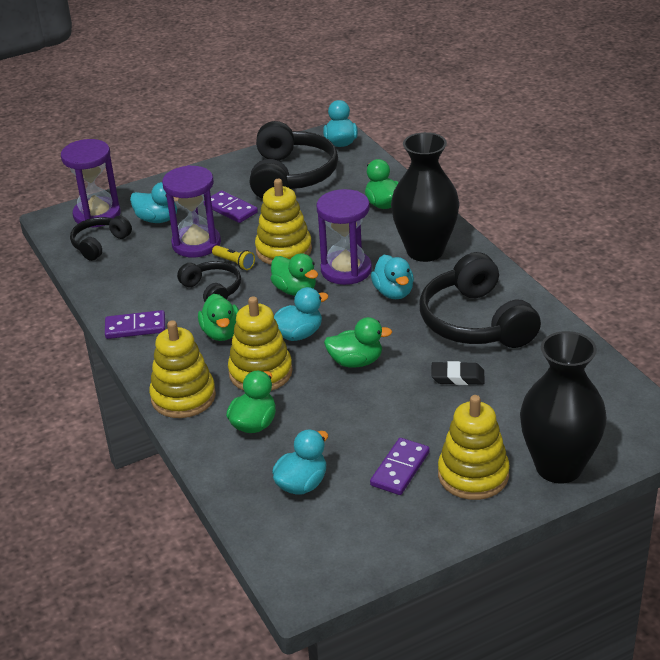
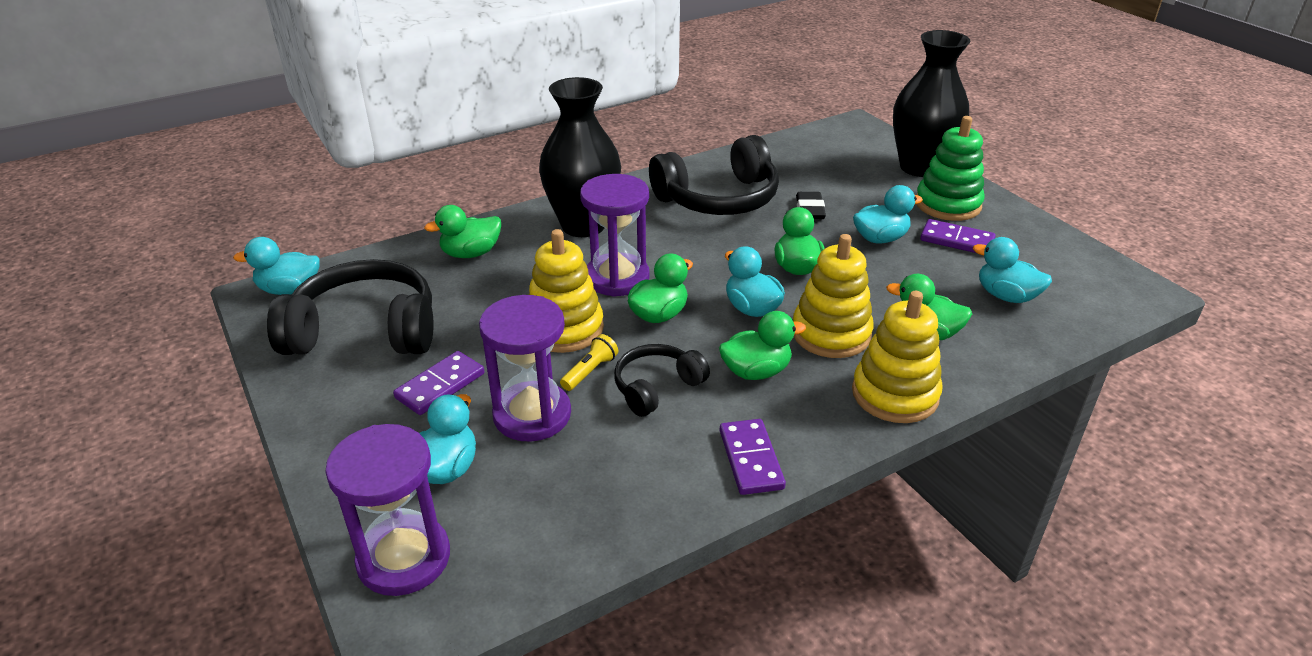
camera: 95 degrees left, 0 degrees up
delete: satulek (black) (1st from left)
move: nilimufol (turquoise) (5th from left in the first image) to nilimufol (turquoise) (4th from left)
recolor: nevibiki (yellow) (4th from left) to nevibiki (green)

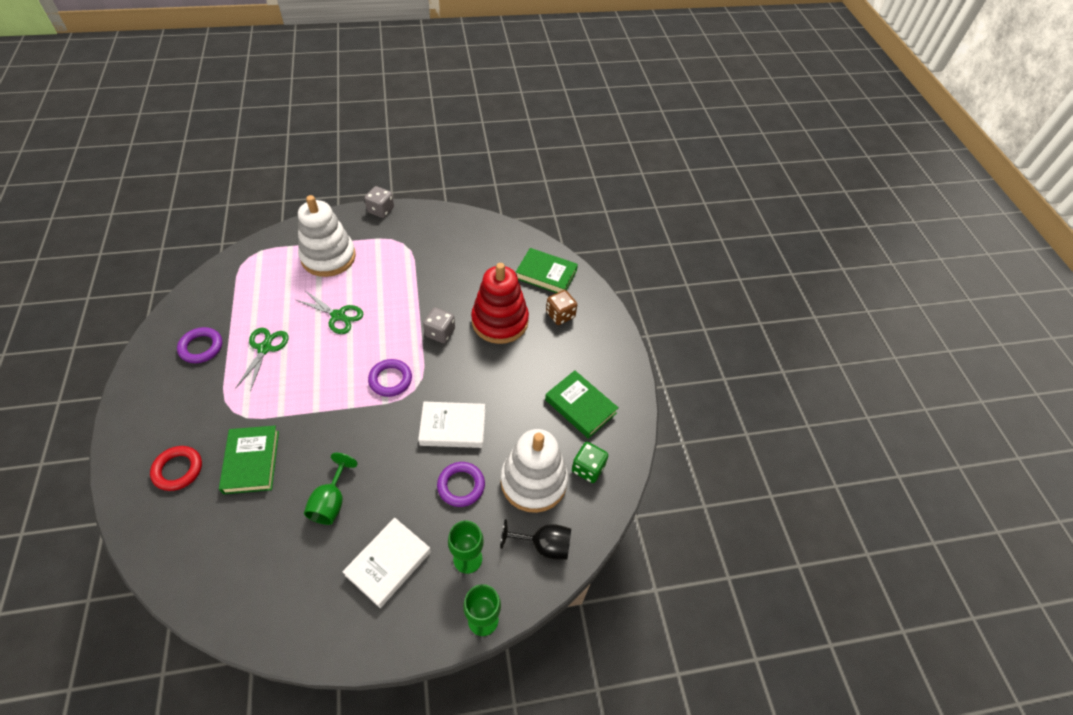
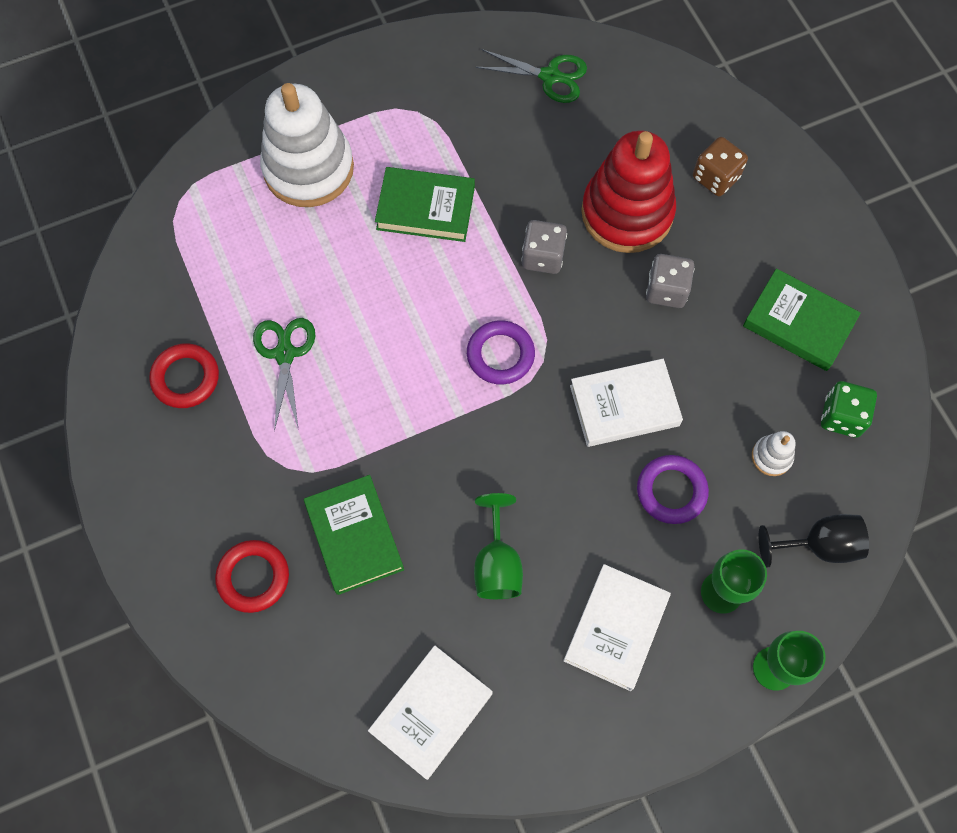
camera: 10 degrees left, 15 degrees up
insert: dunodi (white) (1st from left)
move: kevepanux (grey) (1st from left in the first image) to kevepanux (grey) (2nd from left); dunodi (green) (2nd from left); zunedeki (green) (2nd from left)
recolor: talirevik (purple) (1st from left) to talirevik (red) (1st from left)
resize: nevibiki (white) (2nd from left) x0.41

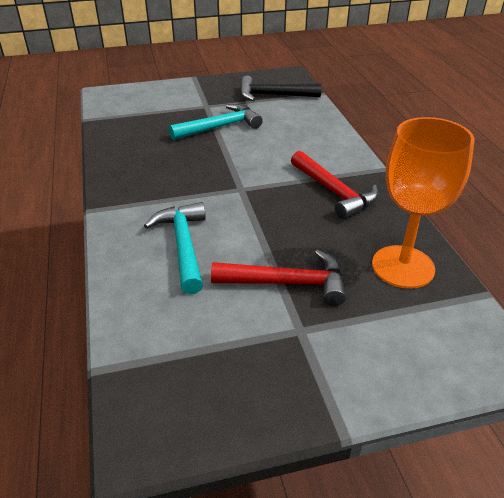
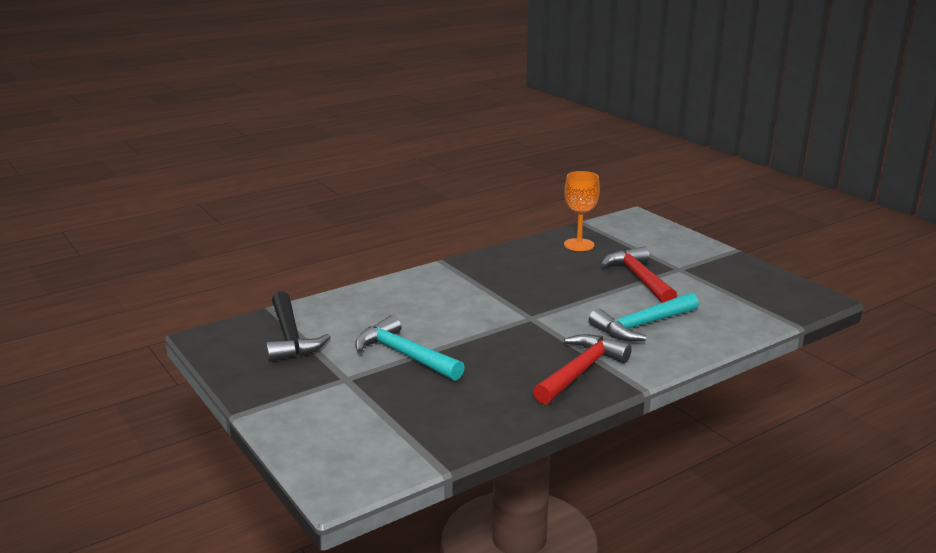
camera: 110 degrees left, 15 degrees down
move: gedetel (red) (2nd from left in the first image) to gedetel (red) (1st from left)
resize: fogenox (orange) x0.64

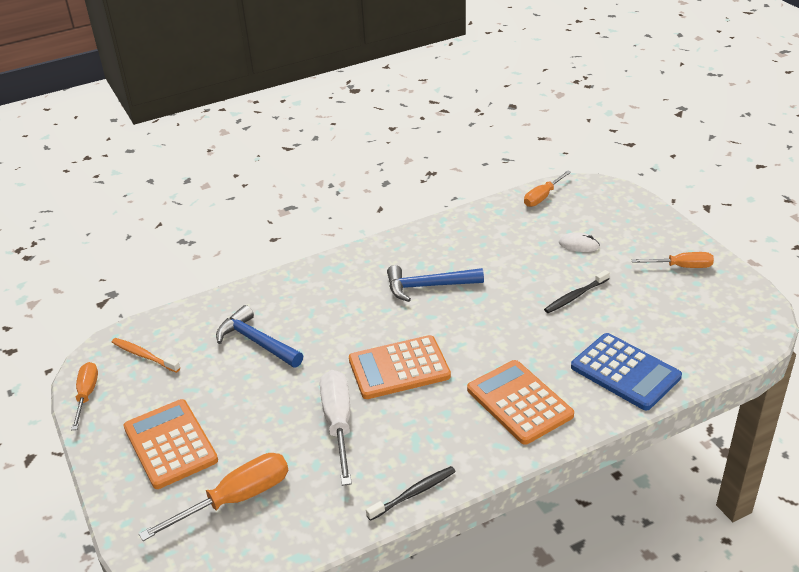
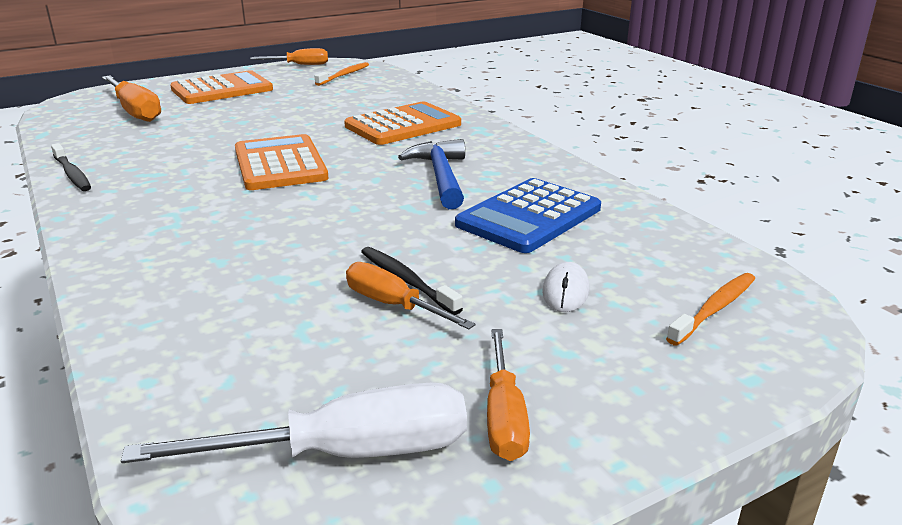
camera: 85 degrees right, 10 degrees down
delete: gedetel (blue) (1st from left)
insert: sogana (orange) (2nd from left)
move: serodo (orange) (3rd from left); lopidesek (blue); lopidesek (orange) (3rd from left); serodo (white)

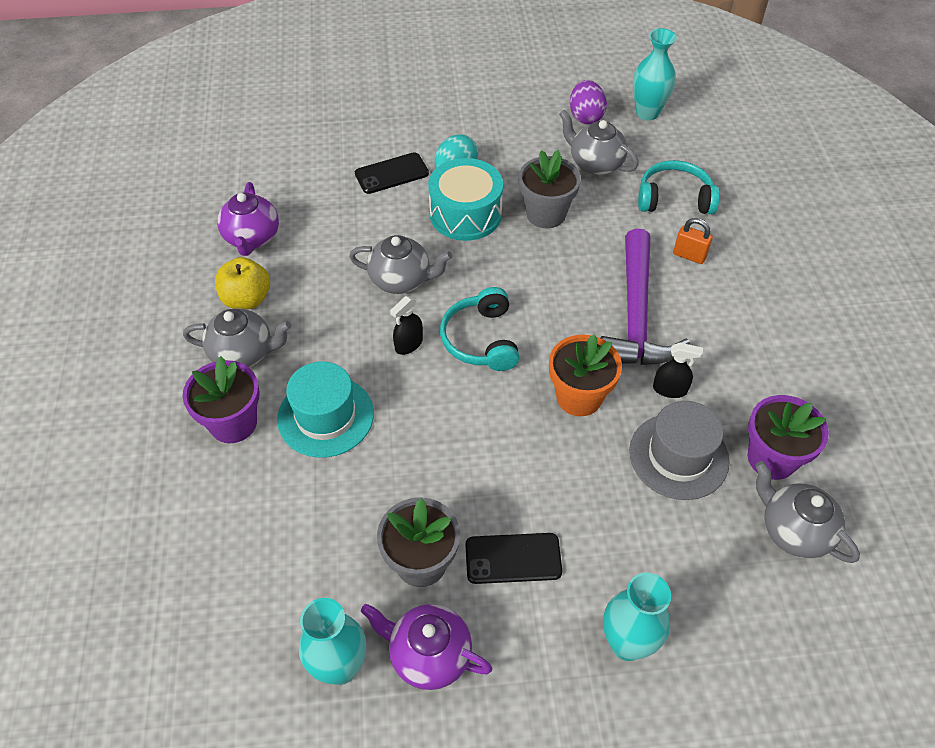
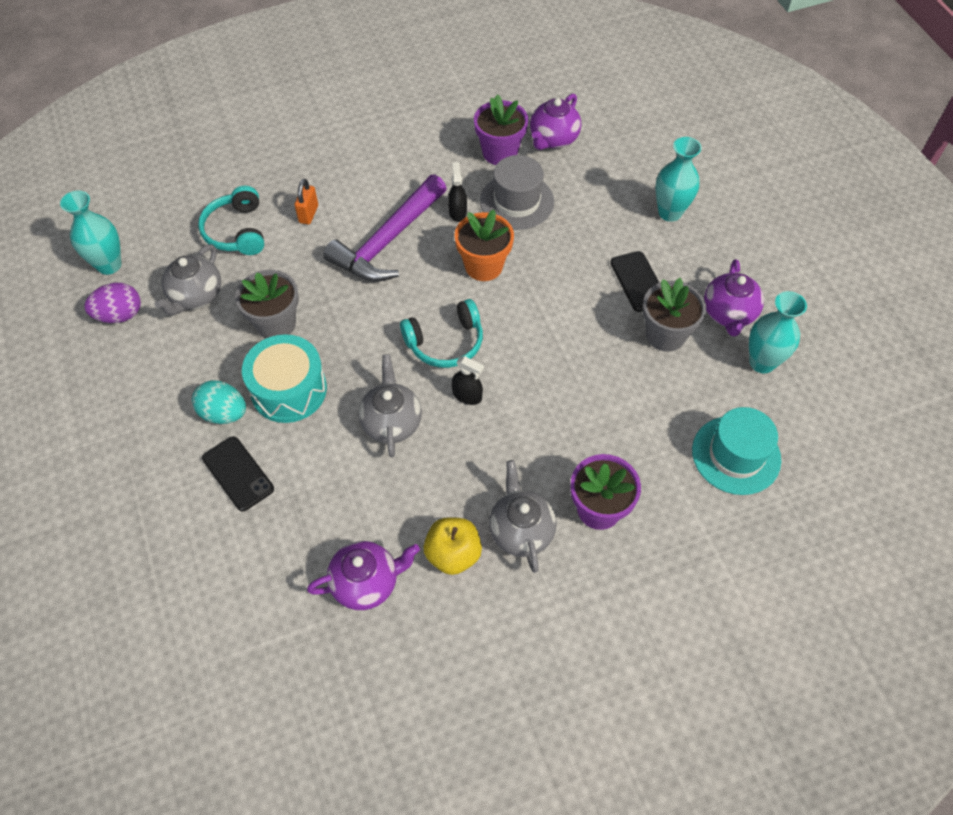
camera: 105 degrees left, 5 degrees up
move: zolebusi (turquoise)
recolor: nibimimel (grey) (4th from left) to nibimimel (purple) (2nd from left)
rotate: gedetel (purple) 135 degrees clockwise

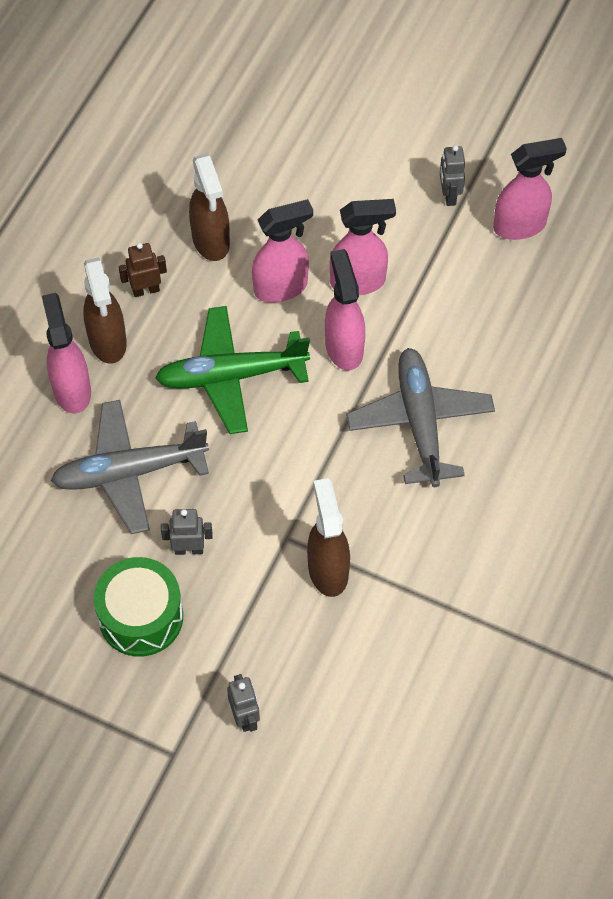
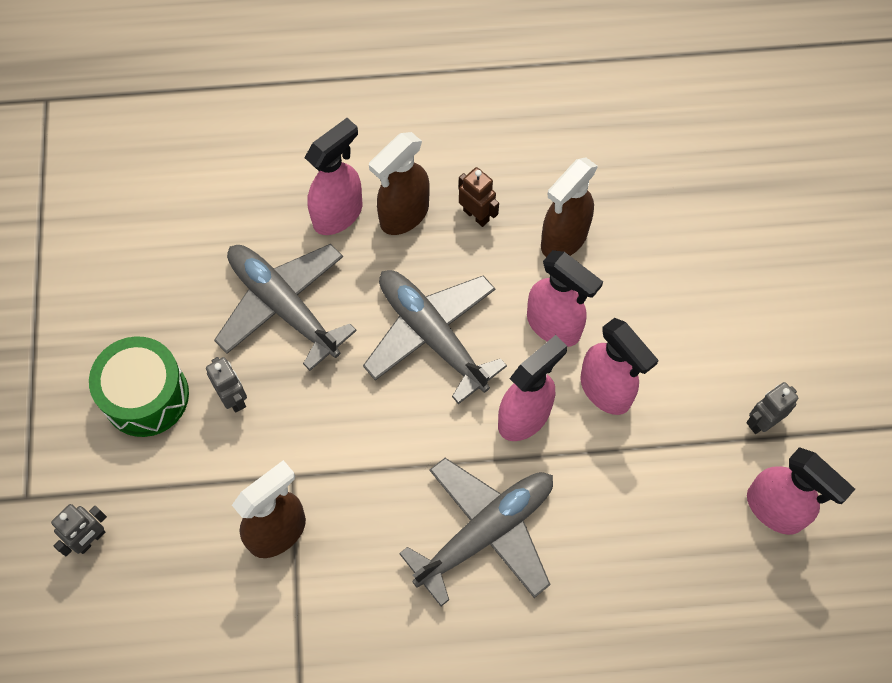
camera: 60 degrees right, 5 degrees up
recolor: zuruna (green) to zuruna (grey) (2nd from left)

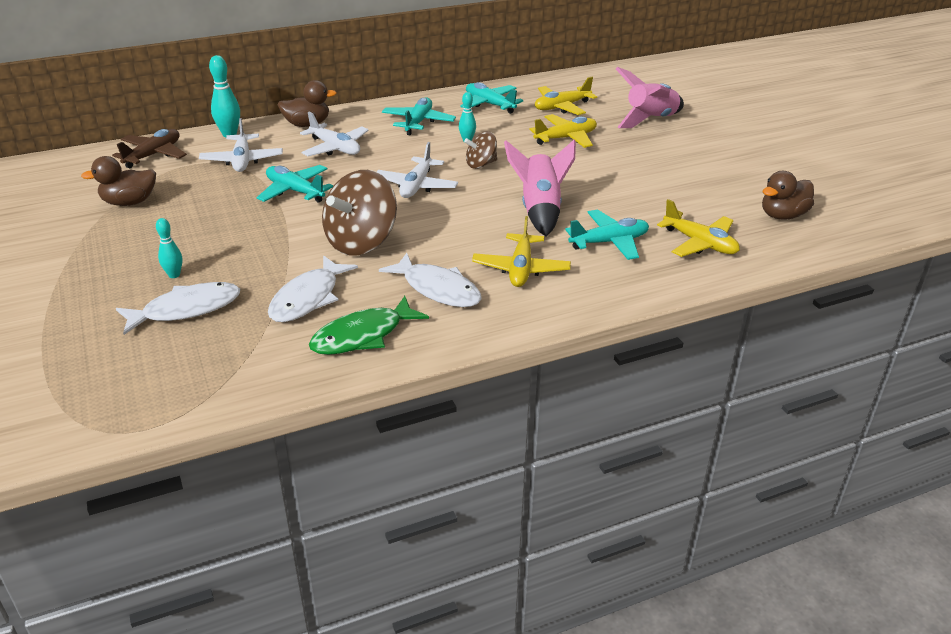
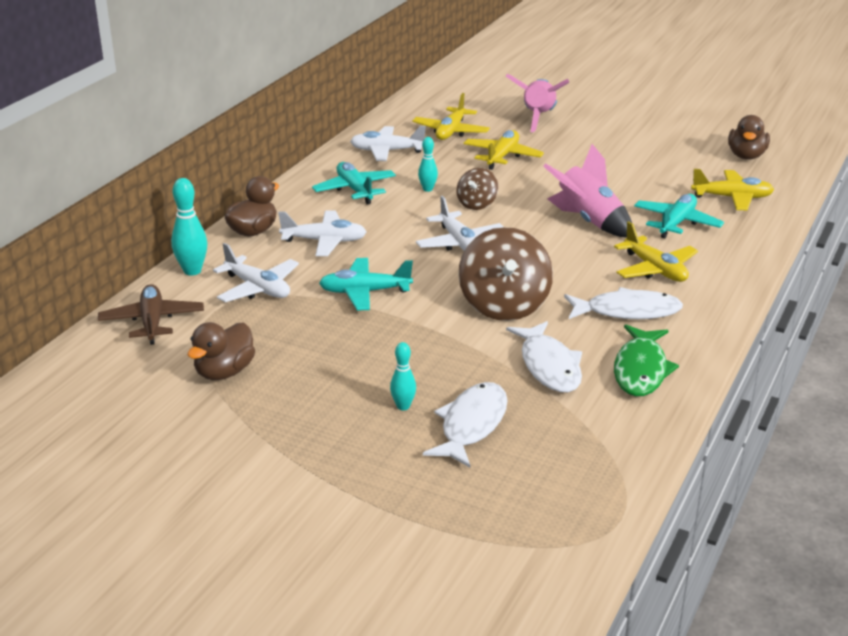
camera: 40 degrees left, 5 degrees down
recolor: zuruna (turquoise) (3rd from left) to zuruna (white) (3rd from left)

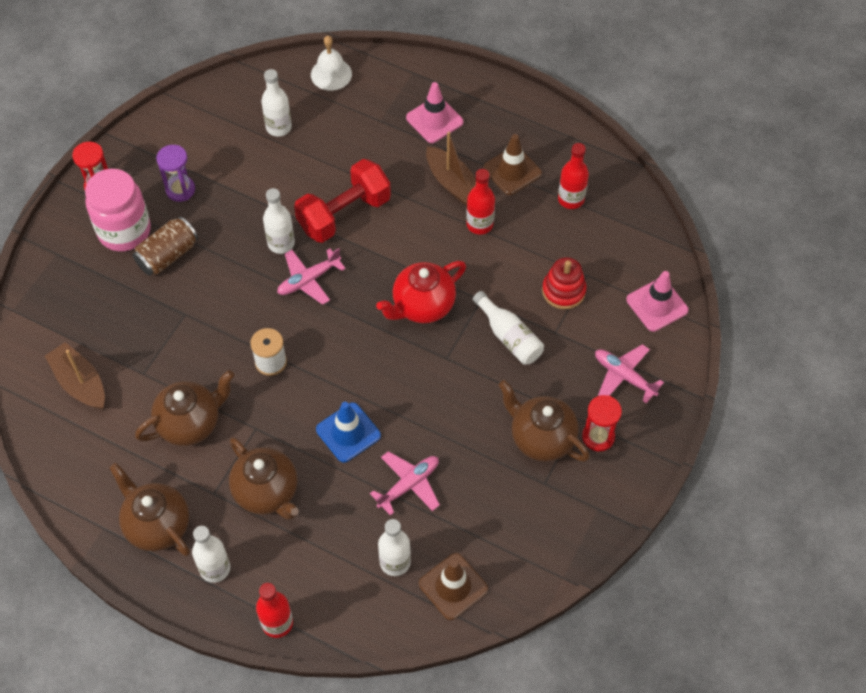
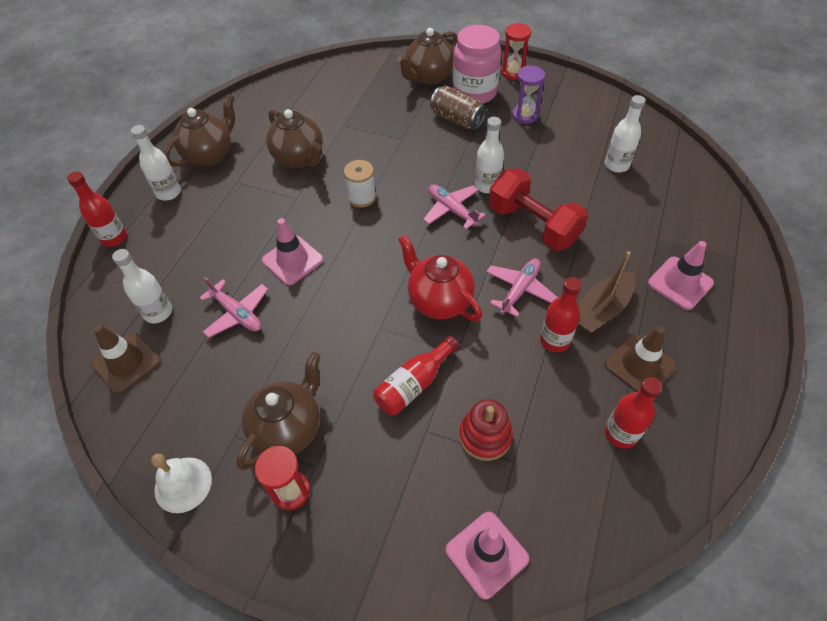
camera: 85 degrees right, 5 degrees down
delete: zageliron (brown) (1st from left)
move: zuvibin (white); zuruna (pink) (3rd from left); nibimimel (brown) (3rd from left in the first image) to nibimimel (brown) (4th from left)
recolor: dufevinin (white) (5th from left) to dufevinin (red) (2nd from left); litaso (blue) to litaso (pink) (1st from left)

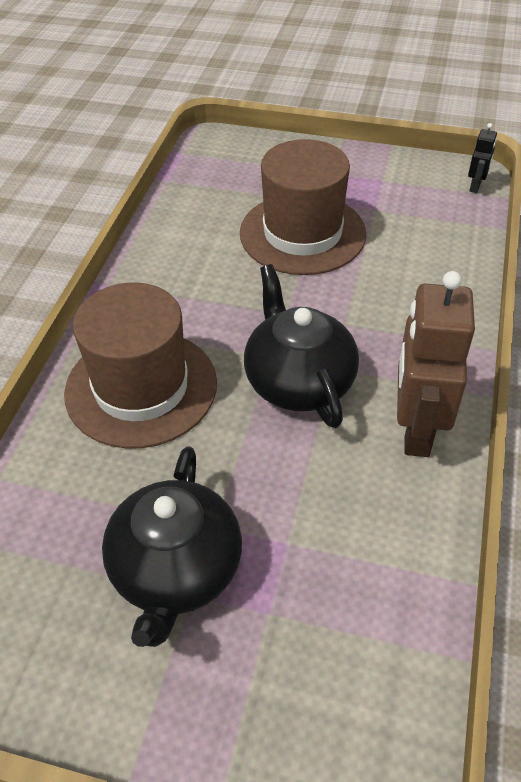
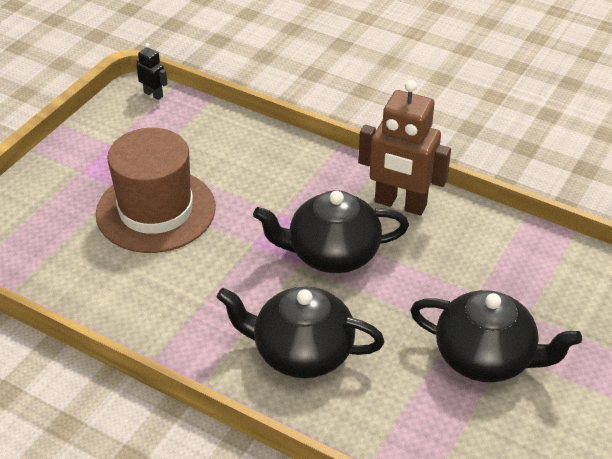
camera: 75 degrees left, 5 degrees down
replace: zolebusi (brown) (1st from left) to nibimimel (black) (1st from left)

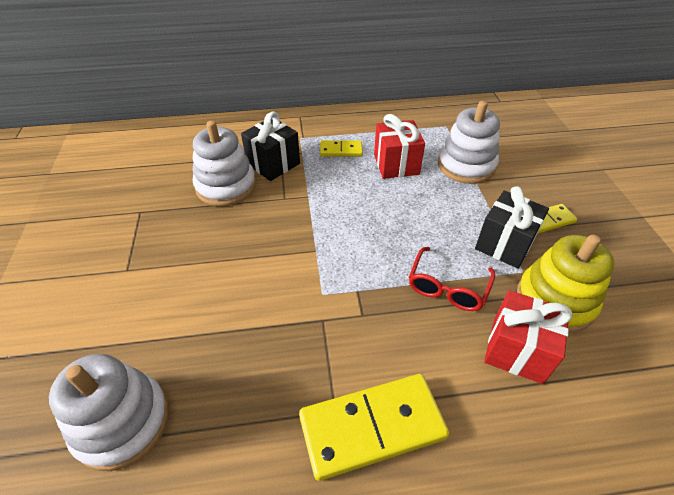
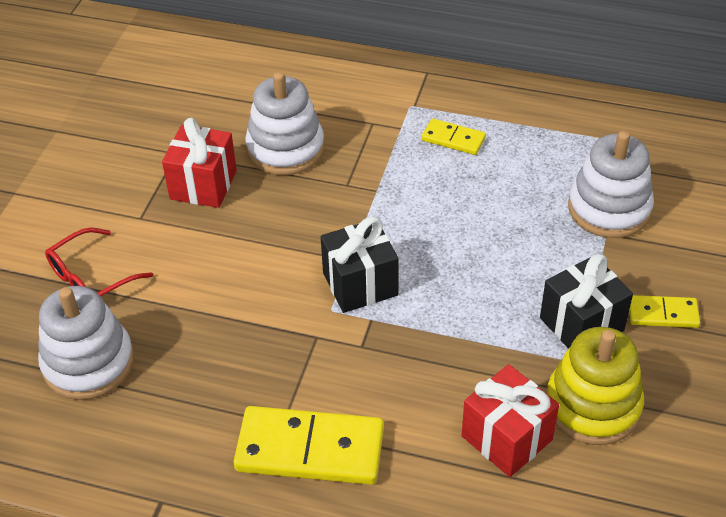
camera: 25 degrees right, 0 degrees up
move: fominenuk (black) (1st from left); fominenuk (red) (1st from left); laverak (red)

